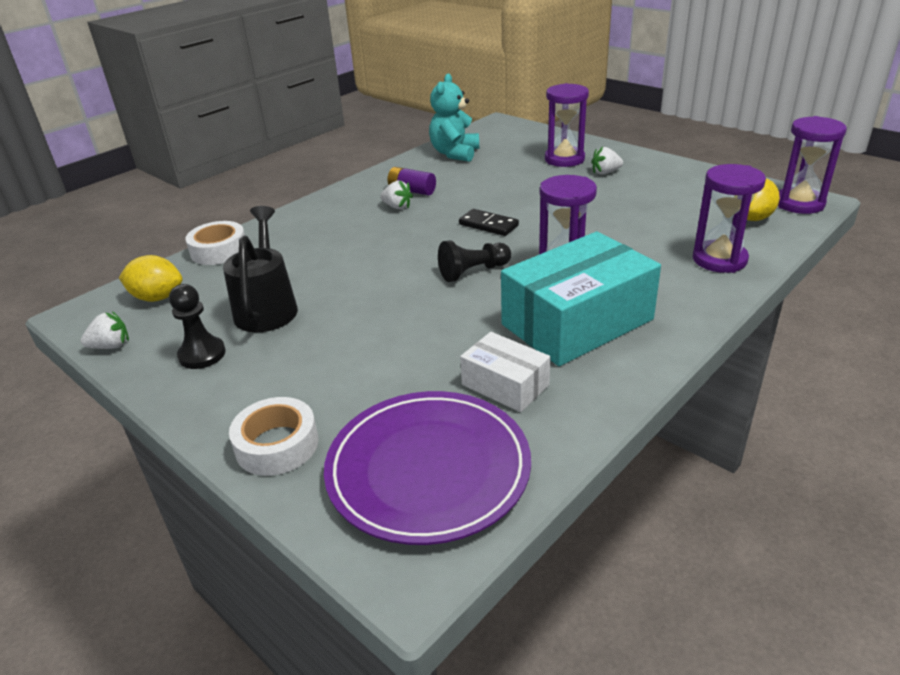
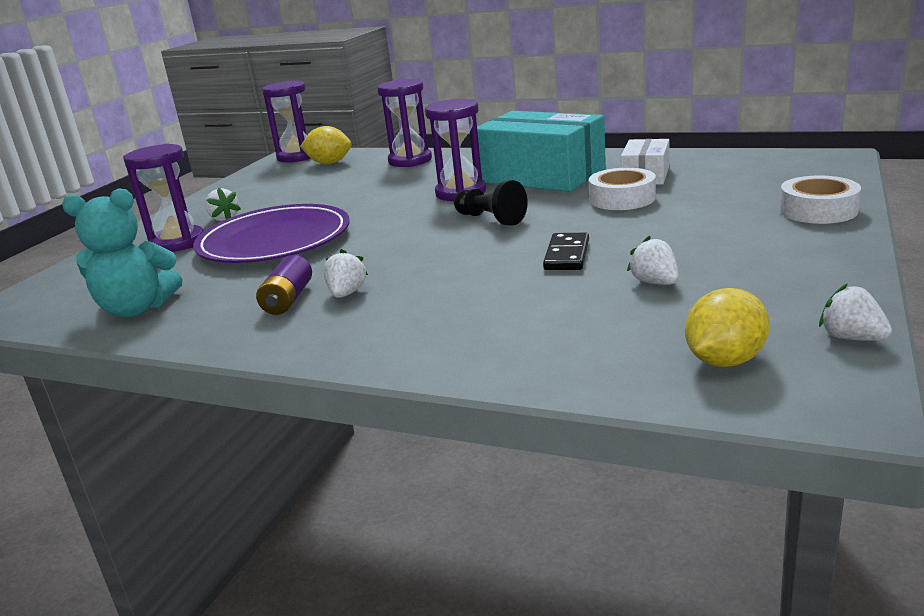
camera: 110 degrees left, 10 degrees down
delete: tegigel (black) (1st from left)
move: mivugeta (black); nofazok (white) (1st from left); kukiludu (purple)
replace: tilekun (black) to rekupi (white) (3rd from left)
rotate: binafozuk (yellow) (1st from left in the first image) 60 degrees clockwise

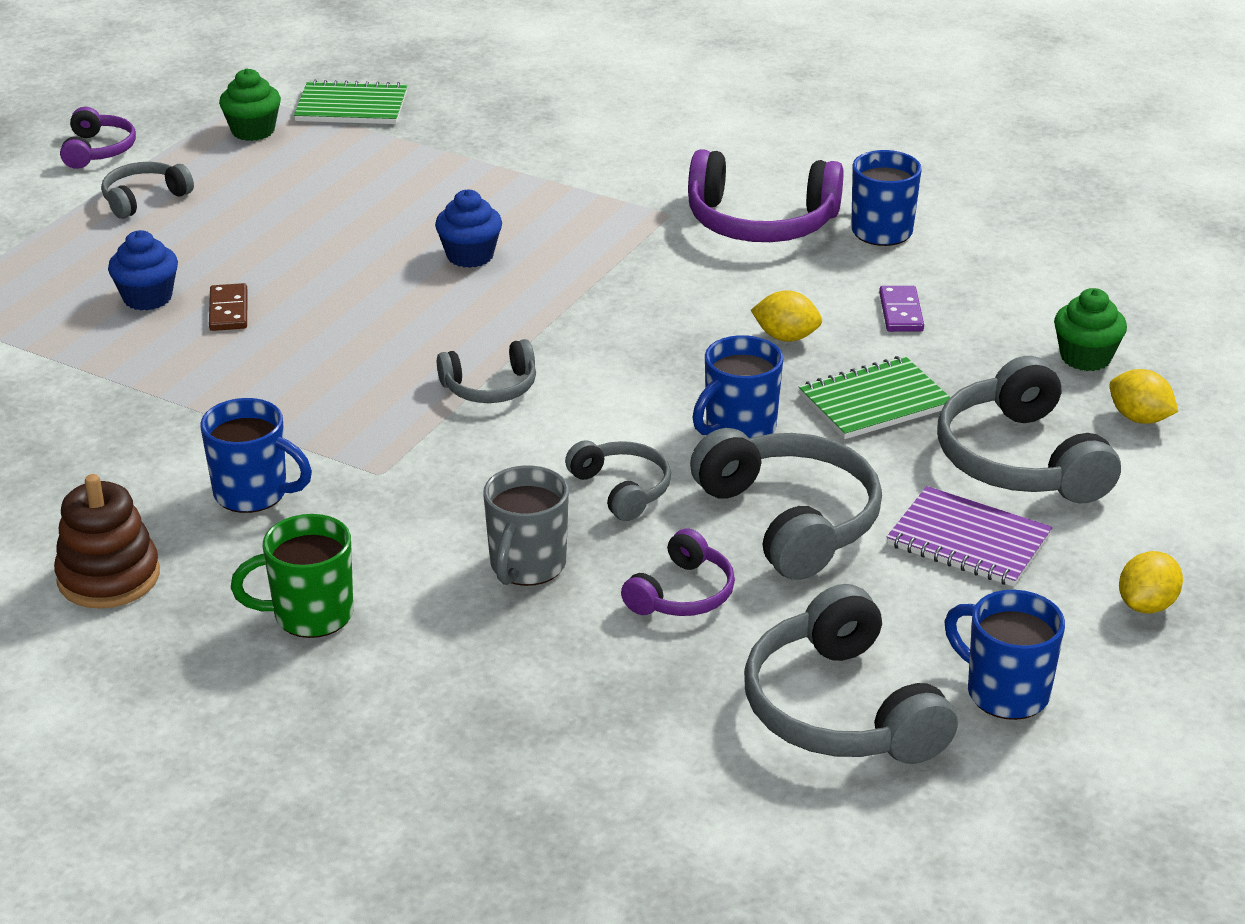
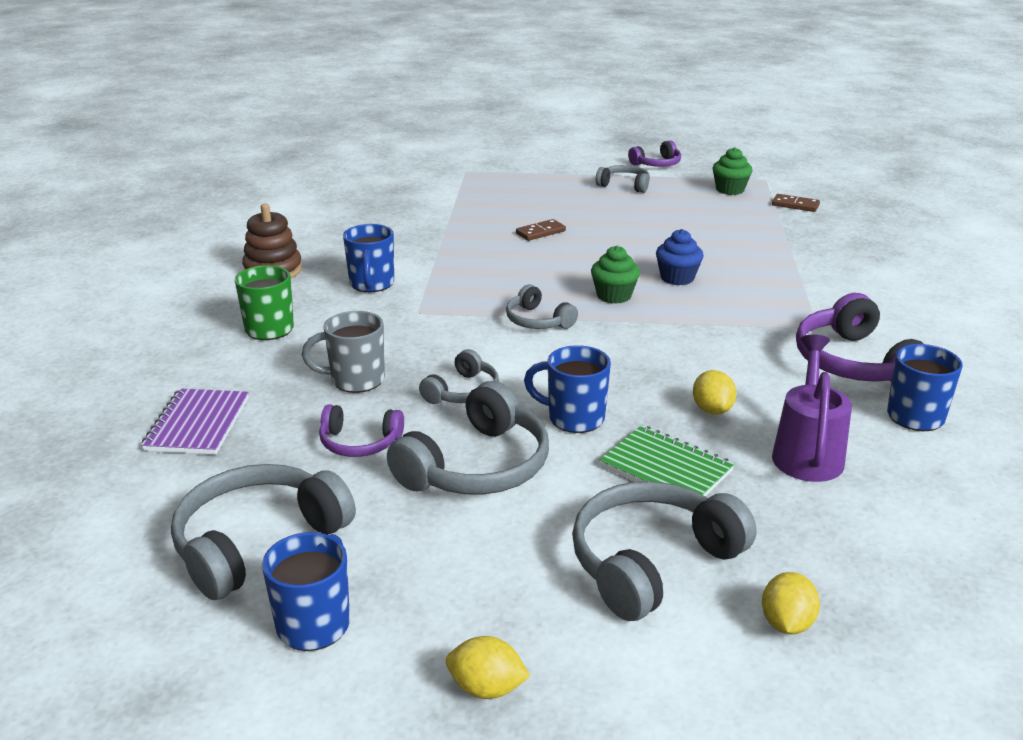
camera: 65 degrees right, 5 degrees down
delete: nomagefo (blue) (1st from left)
move: nomagefo (green) (2nd from left in the first image) to nomagefo (green) (1st from left); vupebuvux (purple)
replace: vupebuvux (green) (1st from left) to mivugeta (brown) (2nd from left); mivugeta (purple) to tilekun (purple)

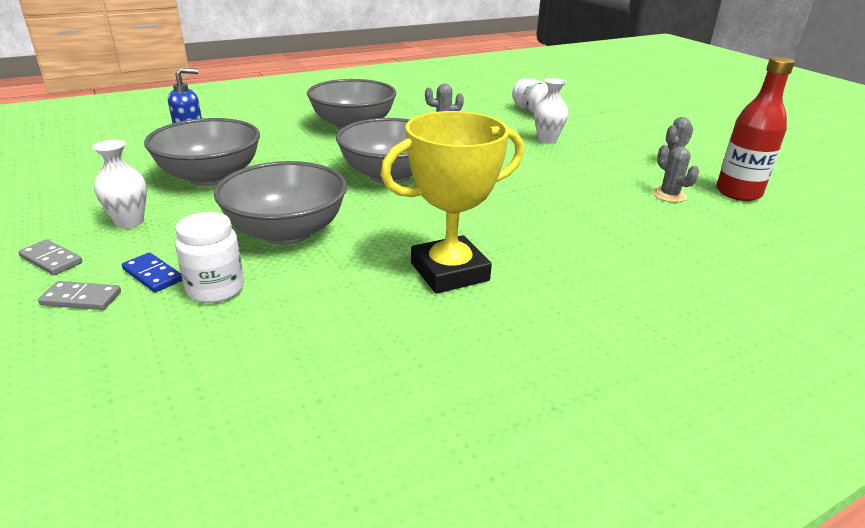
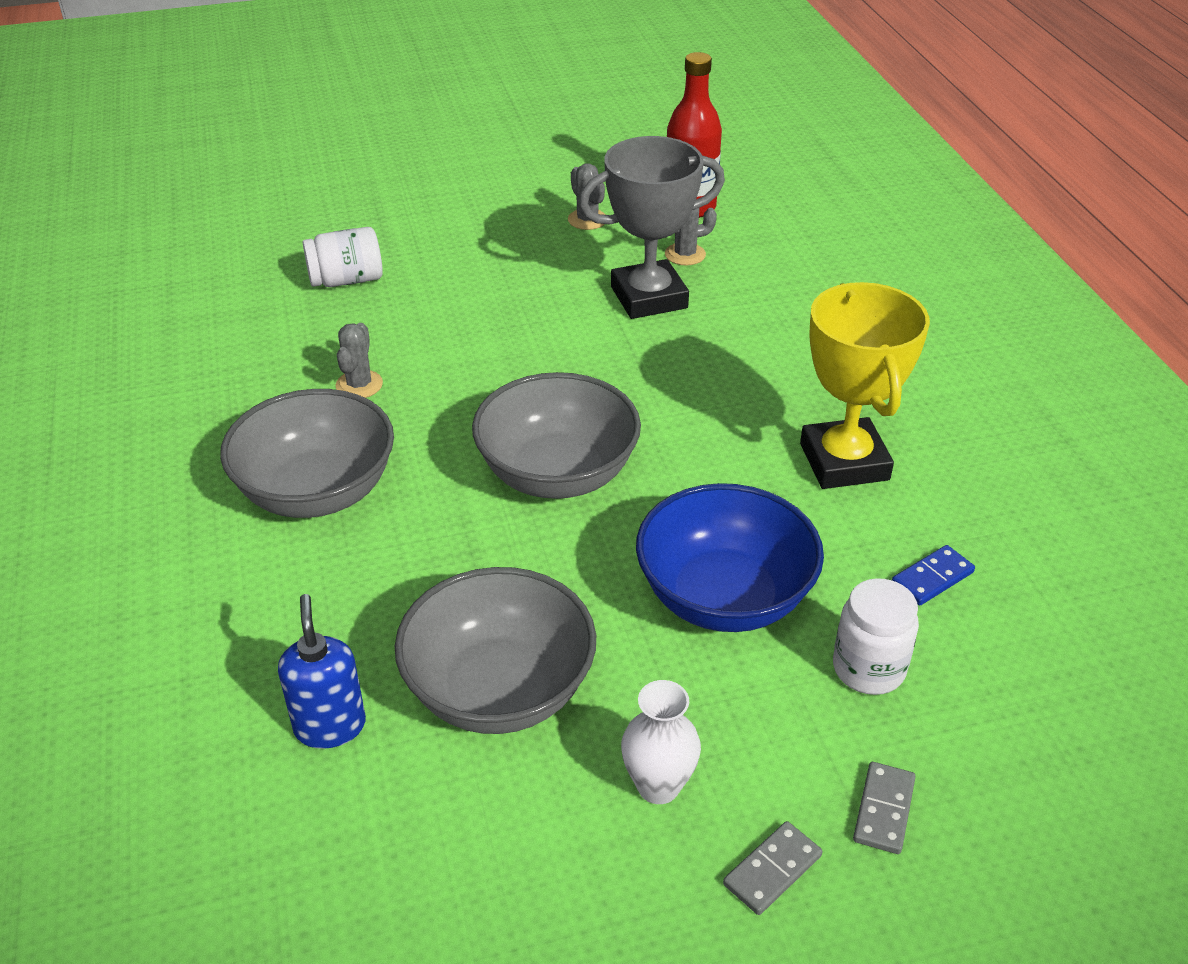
camera: 75 degrees left, 10 degrees up
delete: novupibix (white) (2nd from left)
insert: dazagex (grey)
move: mivugeta (blue)
recolor: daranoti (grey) (2nd from left) to daranoti (blue)

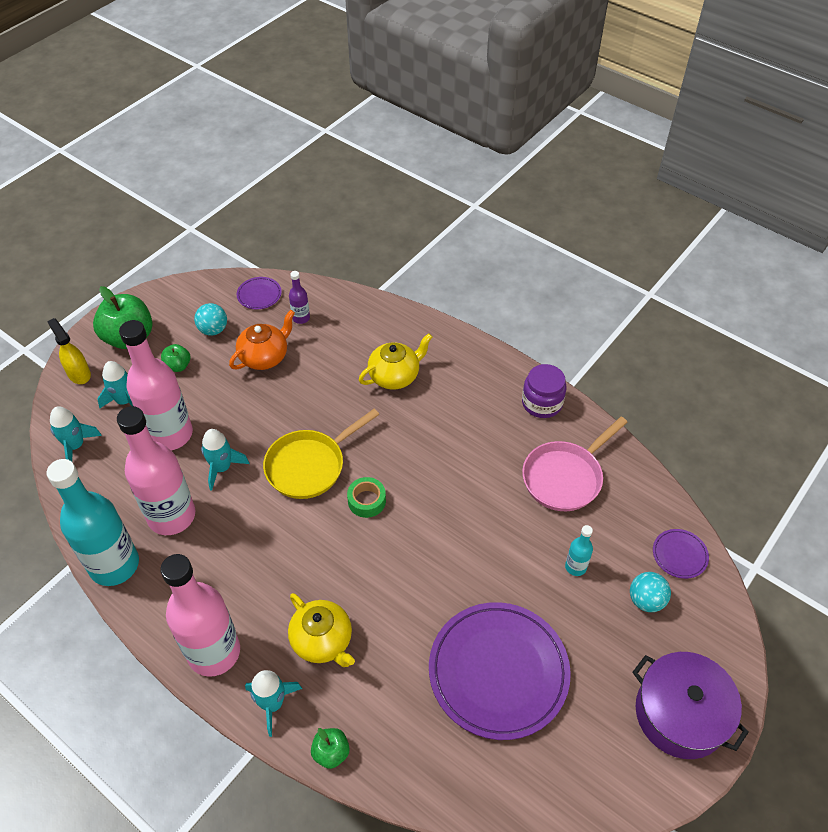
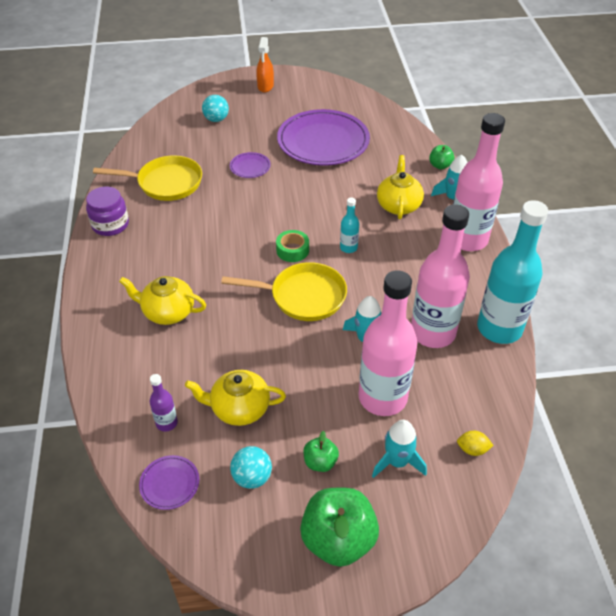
camera: 135 degrees left, 5 degrees down
delete: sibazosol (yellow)
move: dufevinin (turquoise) (2nd from left in the first image) to dufevinin (turquoise) (1st from left); kukiludu (purple) (3rd from left in the first image) to kukiludu (purple) (2nd from left)
replace: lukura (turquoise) (1st from left) to binafozuk (yellow); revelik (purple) to sibazosol (orange)
recolor: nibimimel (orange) to nibimimel (yellow) (2nd from left); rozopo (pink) to rozopo (yellow) (1st from left)

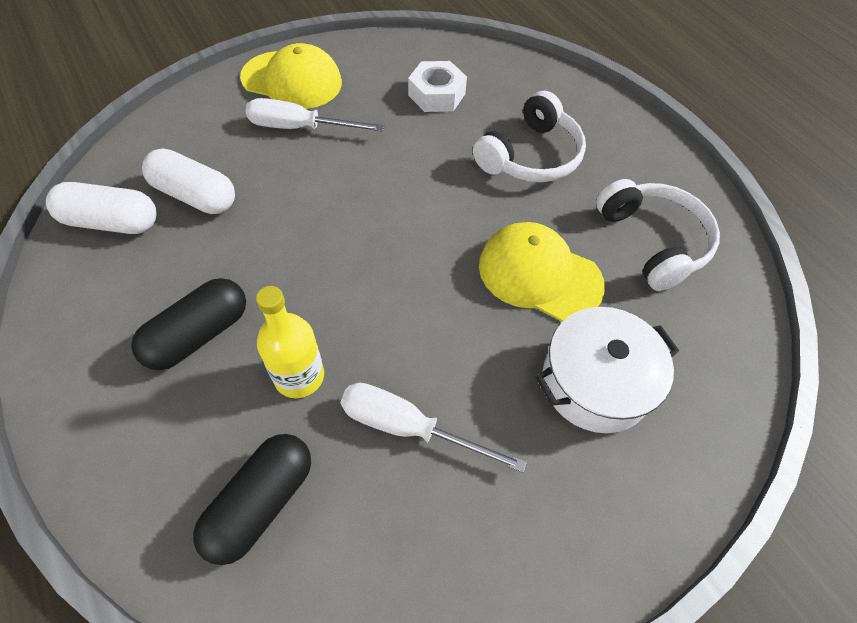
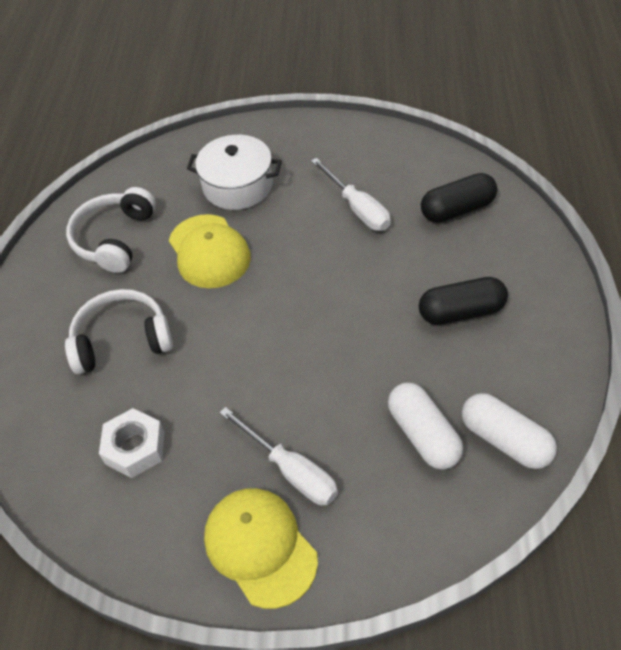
camera: 140 degrees left, 5 degrees down
delete: dufevinin (yellow)

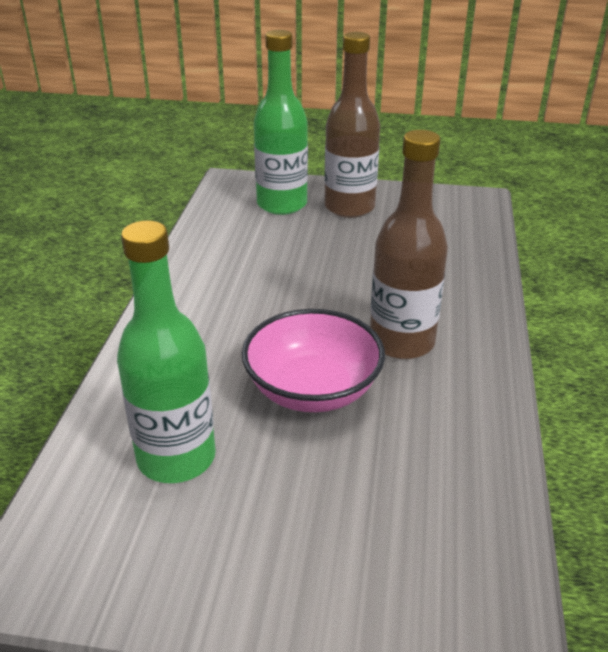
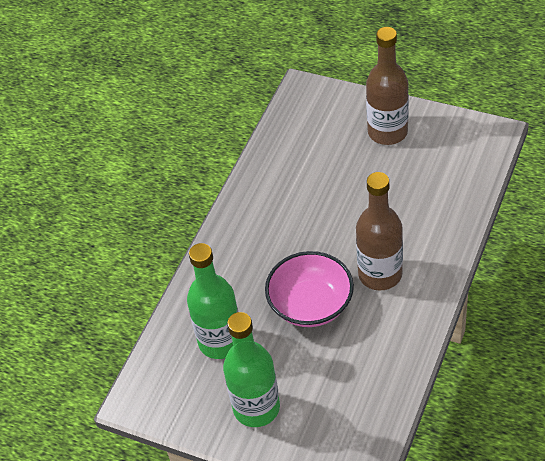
camera: 20 degrees right, 15 degrees up
move: dufevinin (green) (2nd from left)

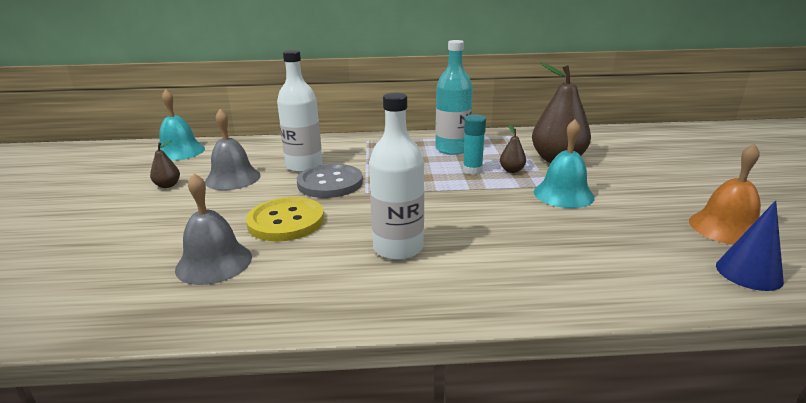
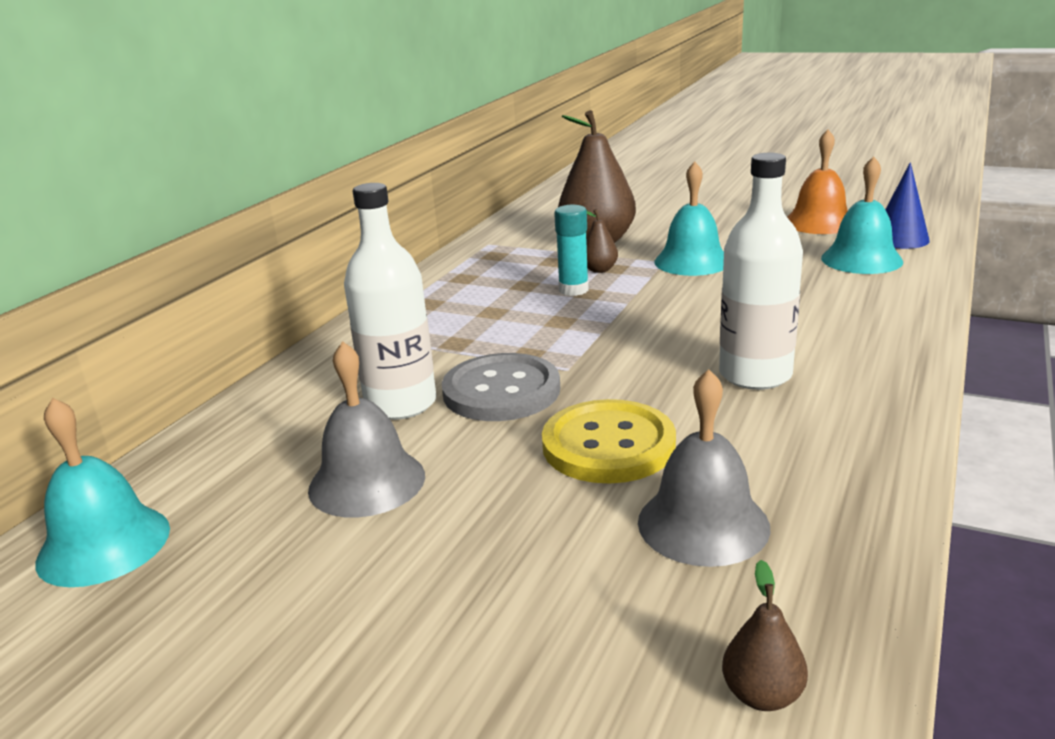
camera: 60 degrees left, 0 degrees up
delete: dufevinin (turquoise)
insert: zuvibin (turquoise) (3rd from left)
move: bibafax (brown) (1st from left in the first image) to bibafax (brown) (3rd from left)

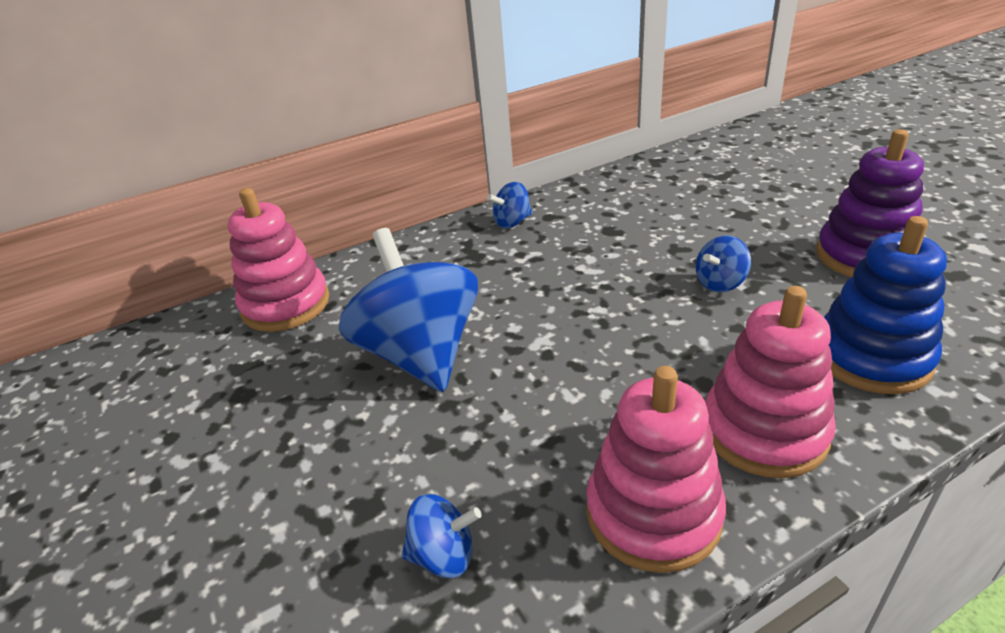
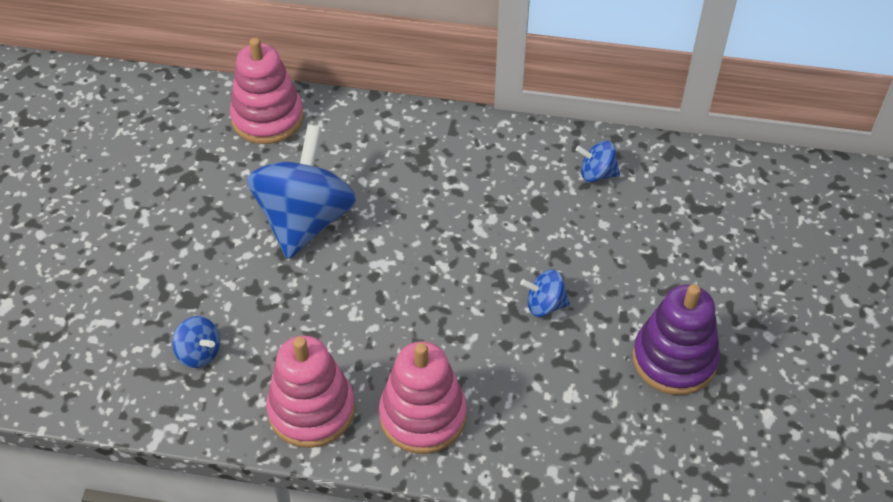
camera: 35 degrees right, 15 degrees up
delete: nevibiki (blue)
move: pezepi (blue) (3rd from left in the first image) to pezepi (blue) (4th from left)

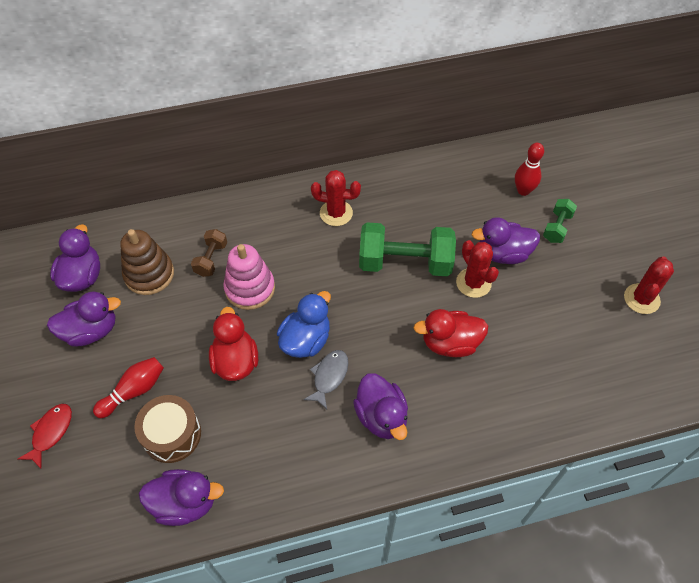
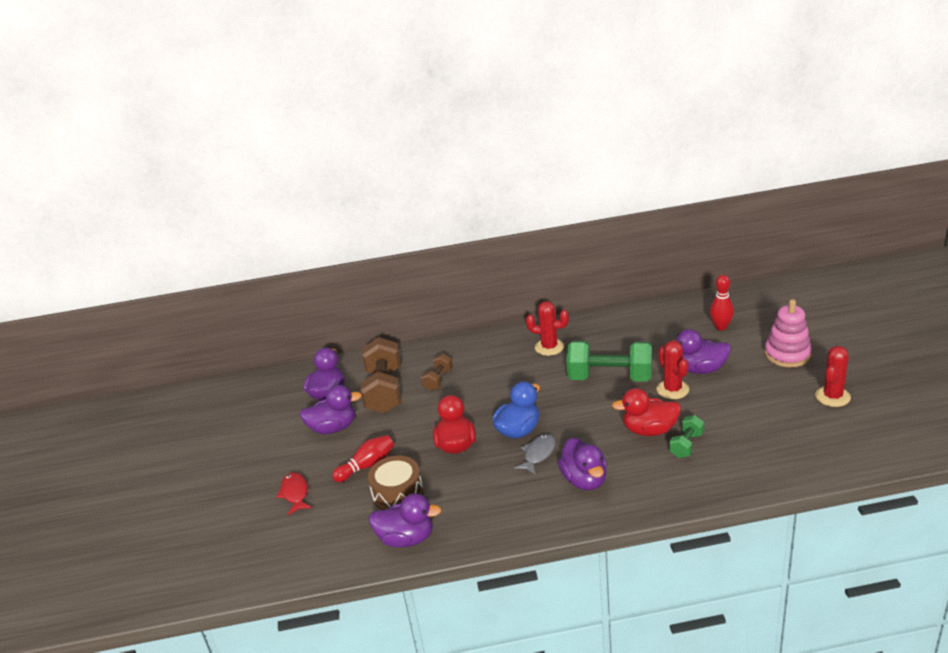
camera: 10 degrees right, 25 degrees down
move: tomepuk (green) (2nd from left); nevibiki (pink)
replace: nevibiki (brown) to tomepuk (brown) (1st from left)
rotate: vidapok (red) 45 degrees counterclockwise

